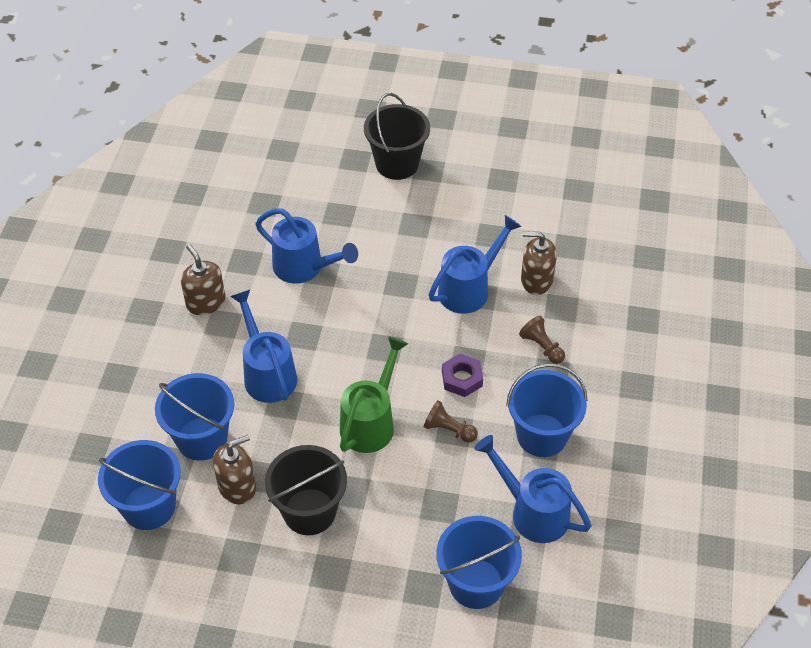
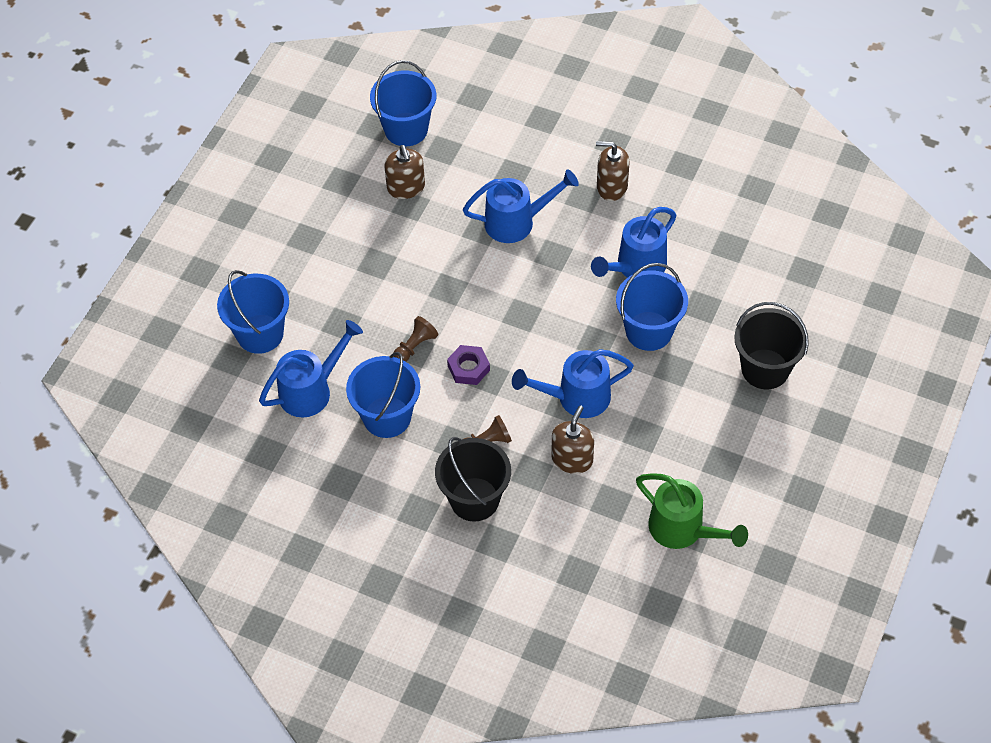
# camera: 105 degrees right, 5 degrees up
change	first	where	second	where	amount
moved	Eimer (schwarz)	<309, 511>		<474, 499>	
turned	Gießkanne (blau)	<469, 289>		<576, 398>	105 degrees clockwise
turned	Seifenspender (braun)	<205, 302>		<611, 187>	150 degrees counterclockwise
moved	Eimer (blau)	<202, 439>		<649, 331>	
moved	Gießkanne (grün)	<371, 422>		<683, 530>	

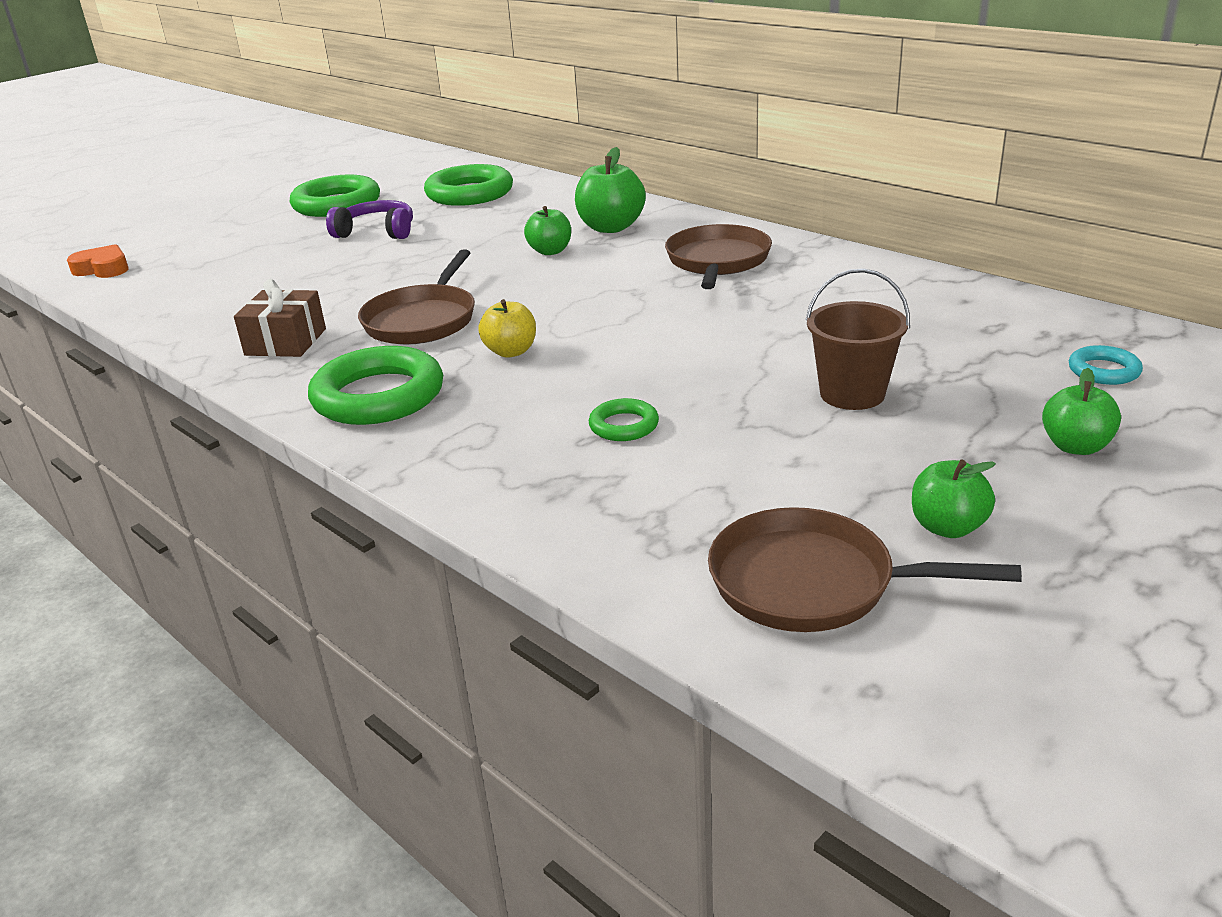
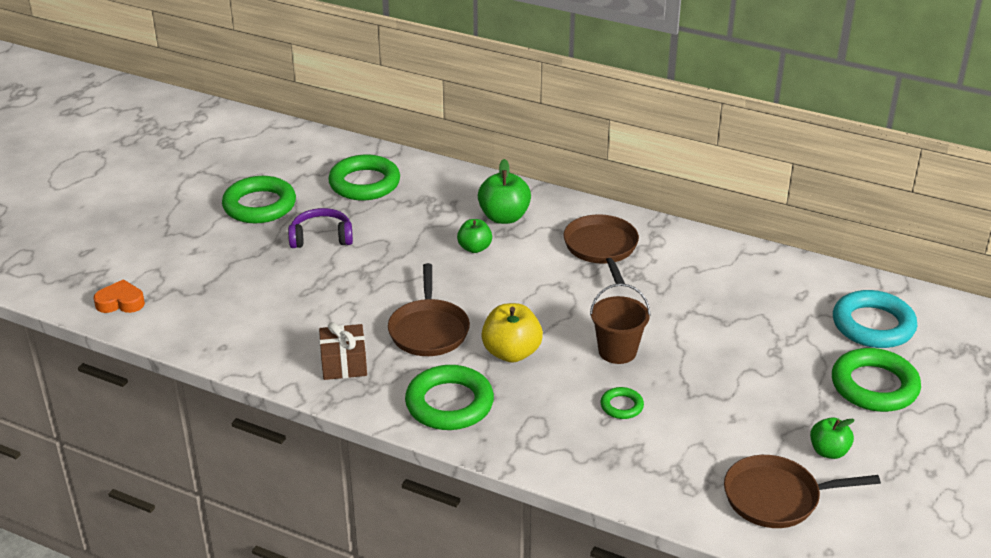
# camera: 20 degrees left, 5 degrees up
change	first	where	second	where	amount
resized	Apfel (gelb)	<511, 352>		<511, 353>	x1.56
moved	Eimer (braun)	<852, 394>		<617, 351>	
replaced	Apfel (grün)	<1075, 446>	Ring (grün)	<874, 386>	
resized	Ring (türkis)	<1103, 371>		<873, 325>	x2.05

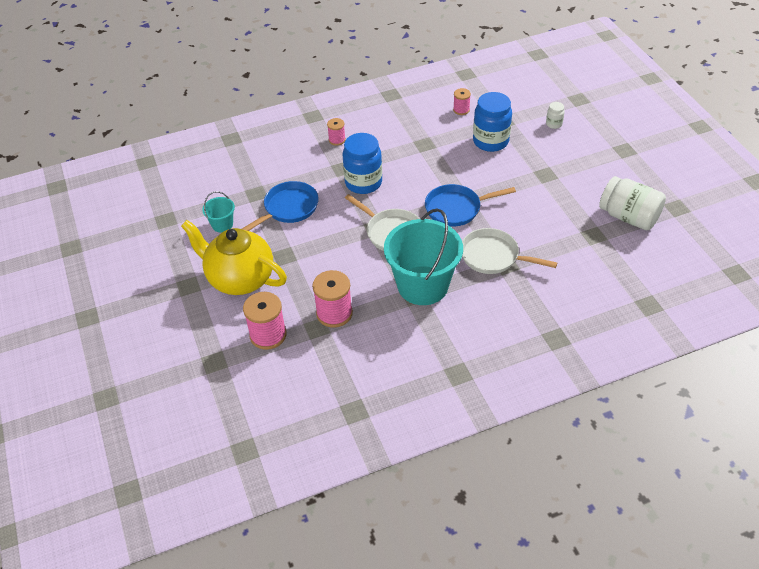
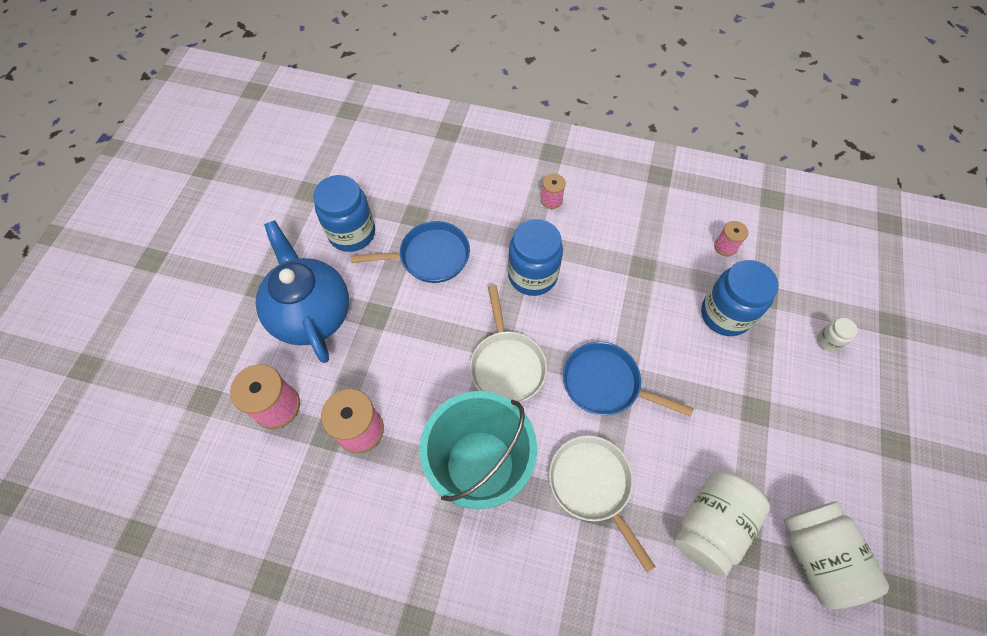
# camera: 35 degrees right, 15 degrees up
change	first	where	second	where	amount
recoloured	Teekanne (gelb)	<240, 278>	Teekanne (blau)	<312, 313>	
replaced	Eimer (türkis)	<222, 224>	Einmachglas (blau)	<352, 233>	
added			Einmachglas (weiß)	<710, 525>	

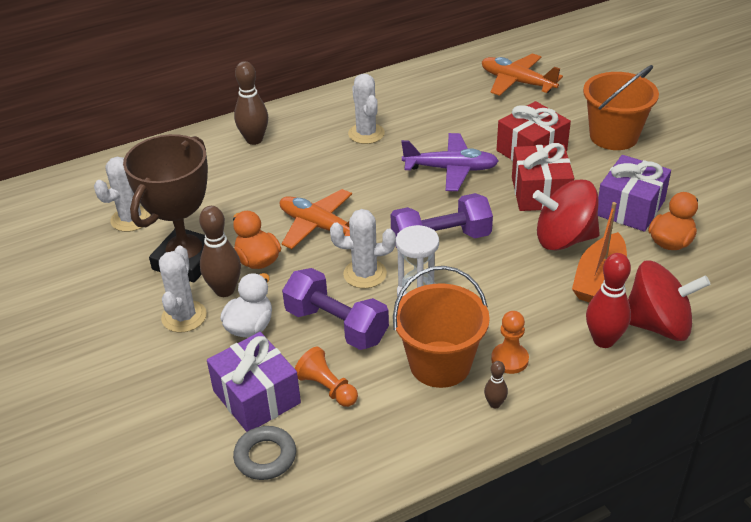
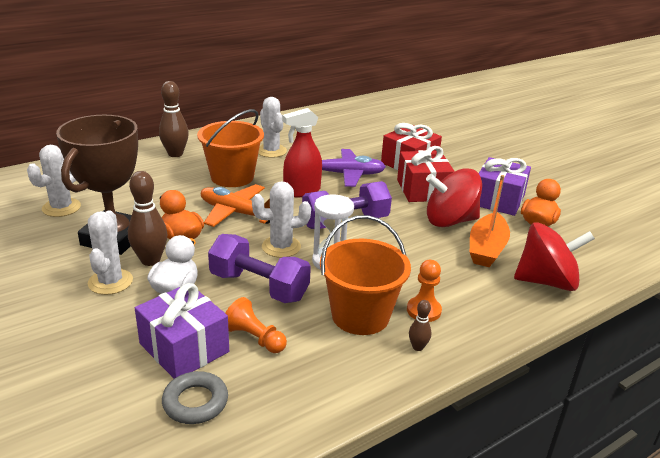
# camera: 10 degrees left, 10 degrees down
change	first	where	second	where	amount
moved	Eimer (orange)	<613, 136>		<232, 177>	
added			Sprühflasche (rot)	<301, 191>	
removed	Flugzeug (orange)	<517, 82>			
removed	Bowlingkegel (rot)	<603, 340>			

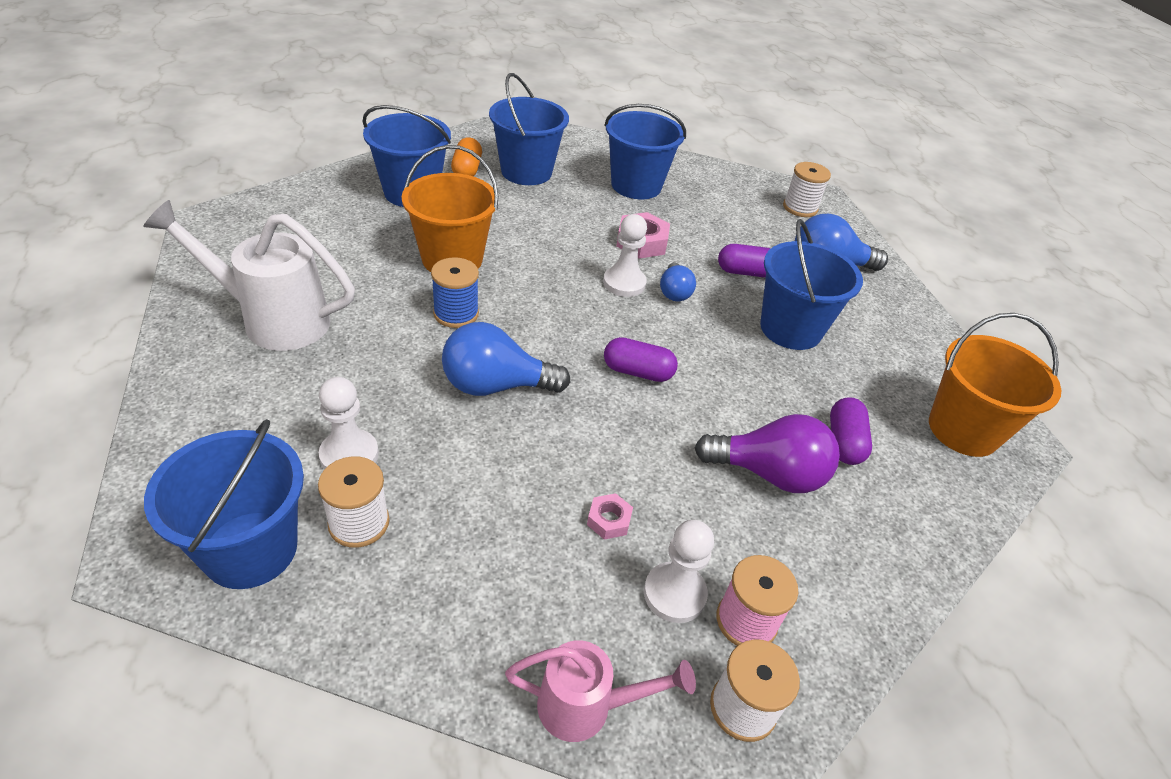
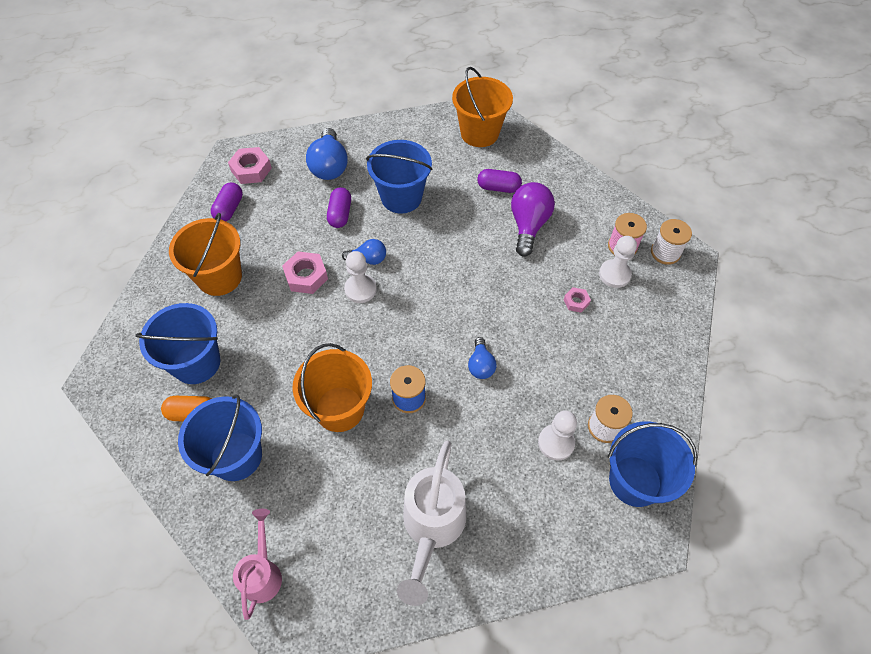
# camera: 85 degrees left, 15 degrees up
change	first	where	second	where	amount
recoloured	Eimer (blau)	<636, 185>	Eimer (orange)	<219, 277>	
moved	Kapsel (lila)	<637, 372>		<229, 209>	
replaced	Garnrolle (weiß)	<800, 208>	Sechskantmutter (rosa)	<251, 169>	
moved	Gießkanne (rosa)	<587, 707>		<263, 572>	
resized	Glühbirne (blau)	<495, 385>		<481, 365>	x0.58

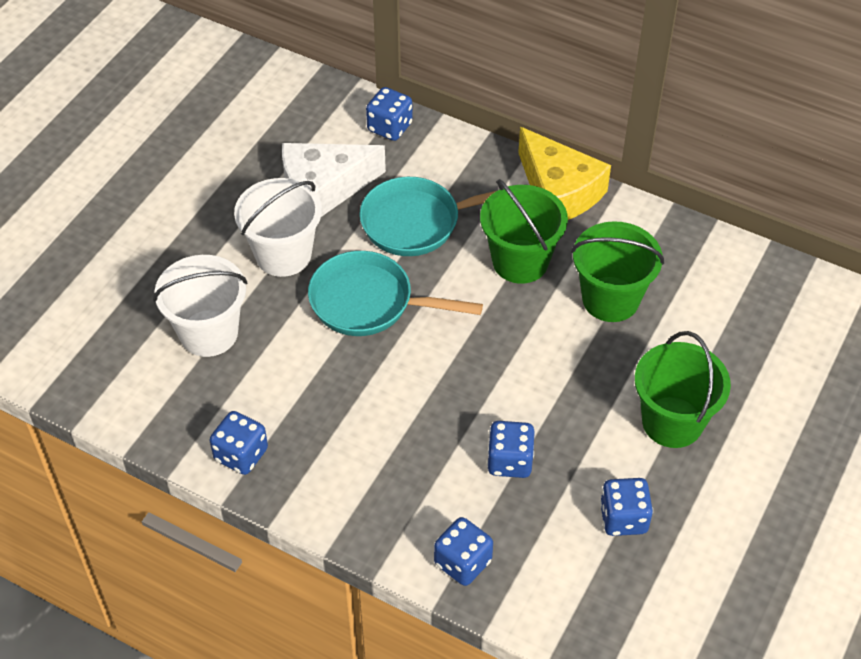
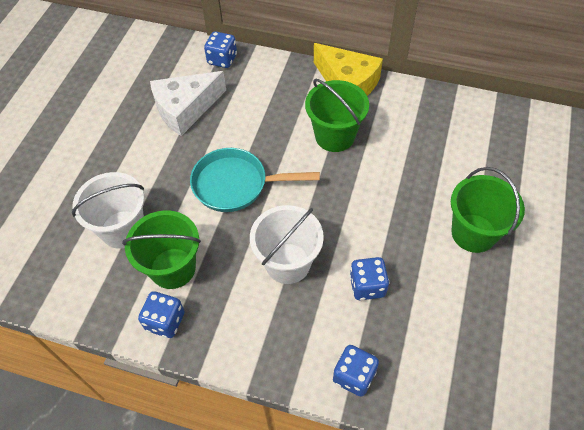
# camera: 10 degrees left, 5 degrees up
change	first	where	second	where	amount
moved	Eimer (grün)	<610, 299>		<173, 268>	
moved	Eimer (weiß)	<283, 255>		<288, 263>	
removed	Pfanne (türkis)	<418, 222>			
removed	Spielwürfel (blau)	<623, 518>			

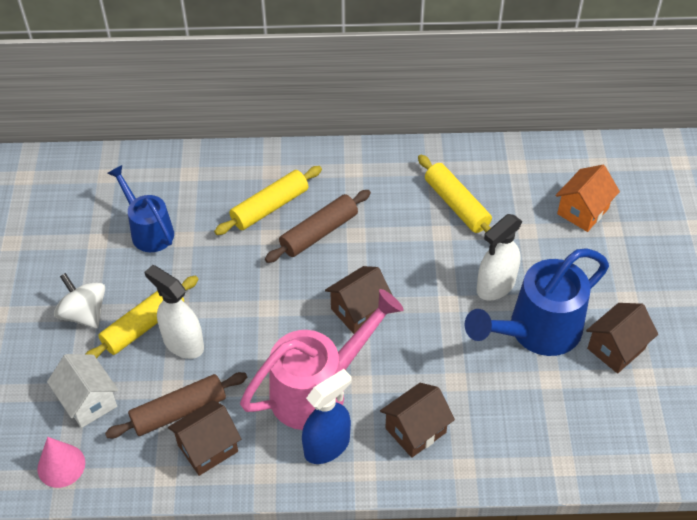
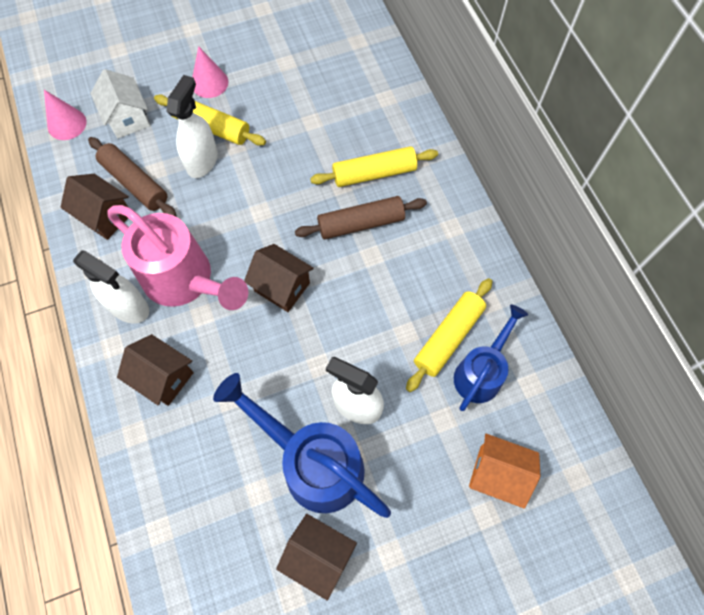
# camera: 70 degrees right, 15 degrees up
change	first	where	second	where	amount
recoloured	Sprühflasche (blau)	<327, 446>	Sprühflasche (weiß)	<129, 307>	
turned	Haus (weiß)	<88, 401>		<128, 118>	60 degrees counterclockwise
replaced	Kreisel (weiß)	<84, 314>	Kegel (rosa)	<209, 83>	
turned	Nudelholz (braun)	<319, 232>		<360, 223>	45 degrees counterclockwise
turned	Nudelholz (gelb)	<270, 207>		<374, 173>	45 degrees counterclockwise
moved	Gießkanne (blau)	<149, 230>		<480, 373>	

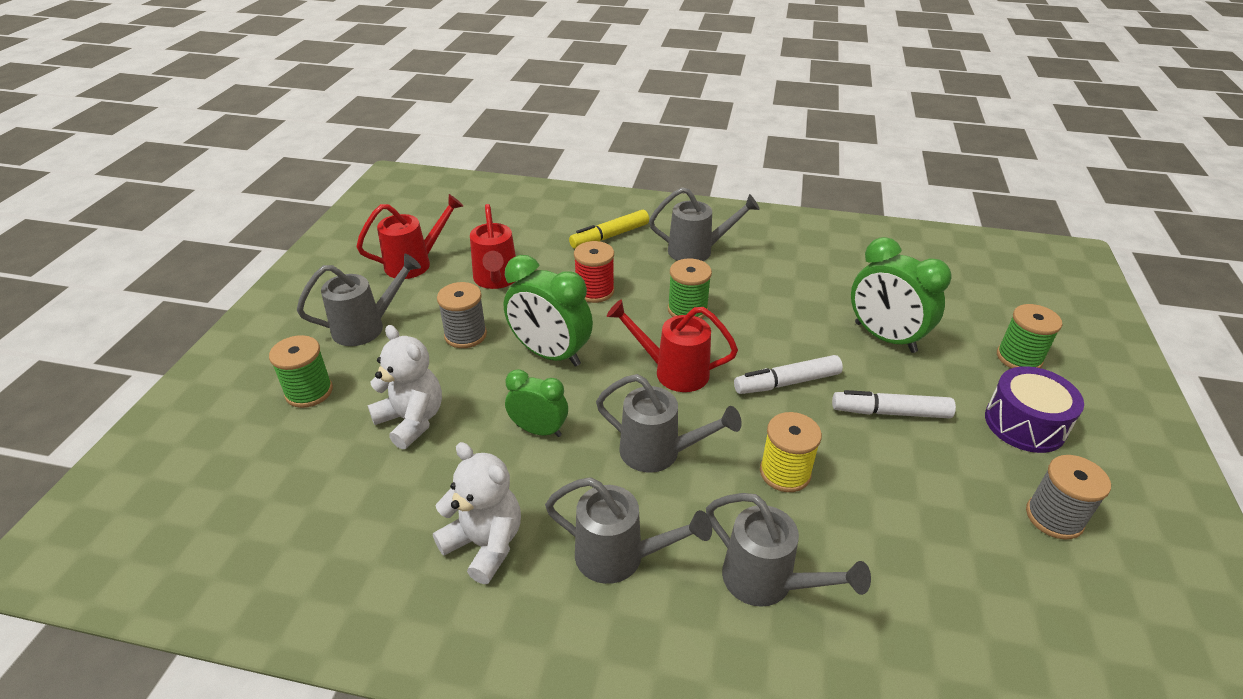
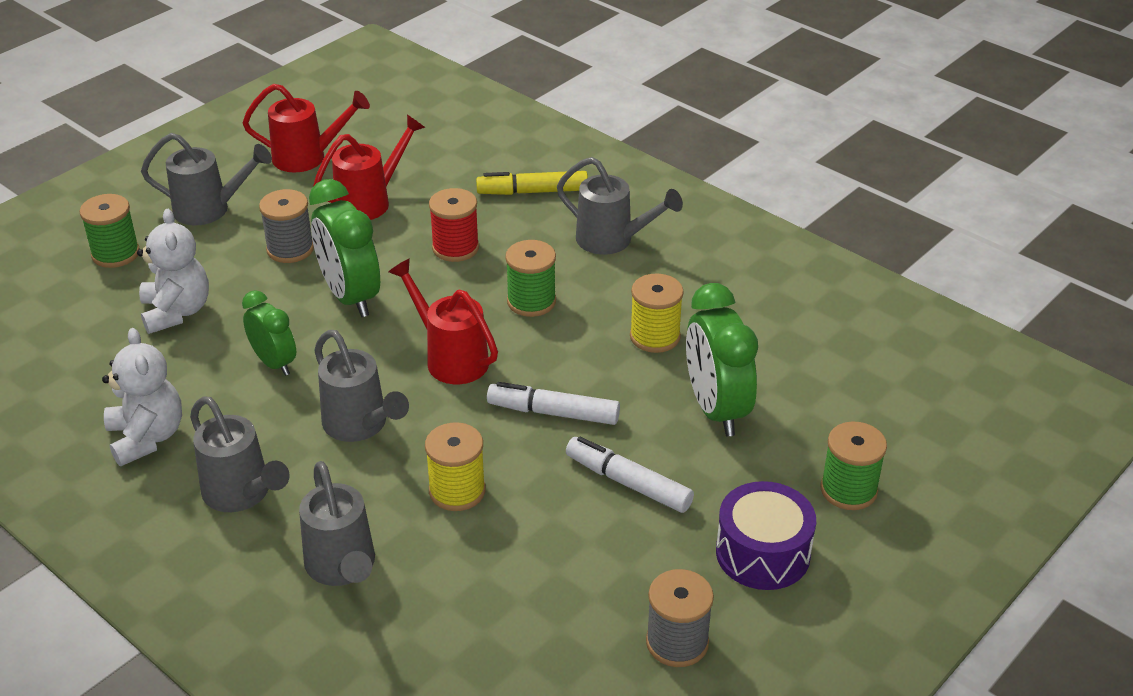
# camera: 30 degrees right, 0 degrees up
change	first	where	second	where	amount
turned	Gießkanne (rot)	<496, 280>		<369, 202>	150 degrees counterclockwise
added			Garnrolle (gelb)	<655, 336>	

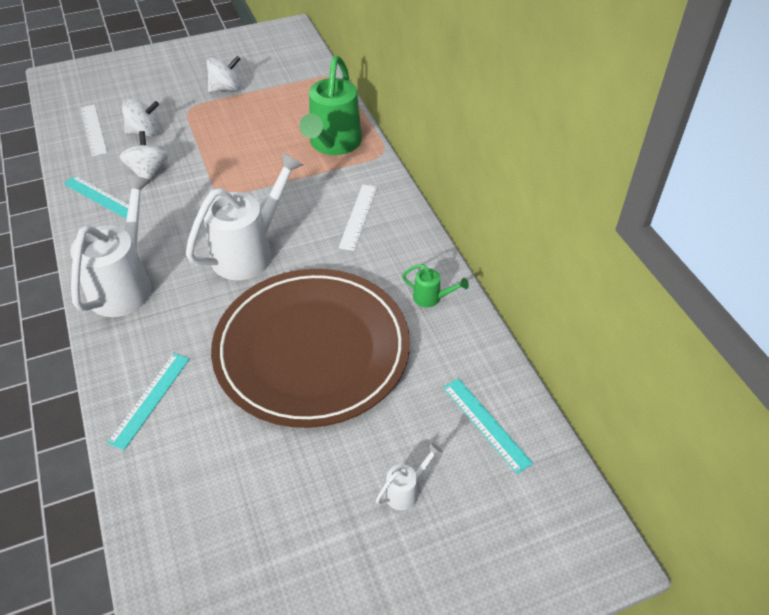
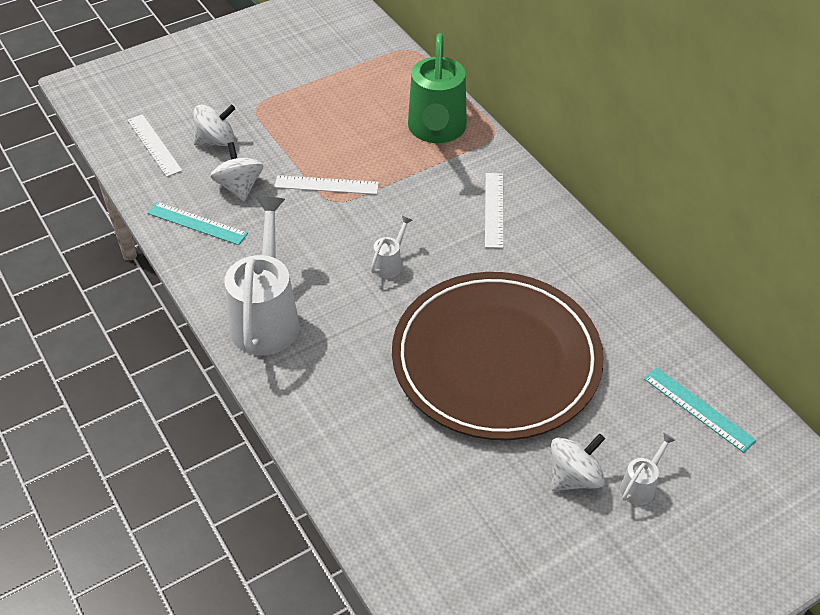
# camera: 10 degrees left, 0 degrees up
change	first	where	second	where	amount
added			Lineal (weiß)	<326, 185>	
resized	Gießkanne (weiß)	<249, 252>		<389, 264>	x0.44
moved	Kreisel (weiß)	<226, 88>		<574, 477>	
removed	Lineal (türkis)	<150, 399>			
removed	Gießkanne (grün)	<431, 298>			

